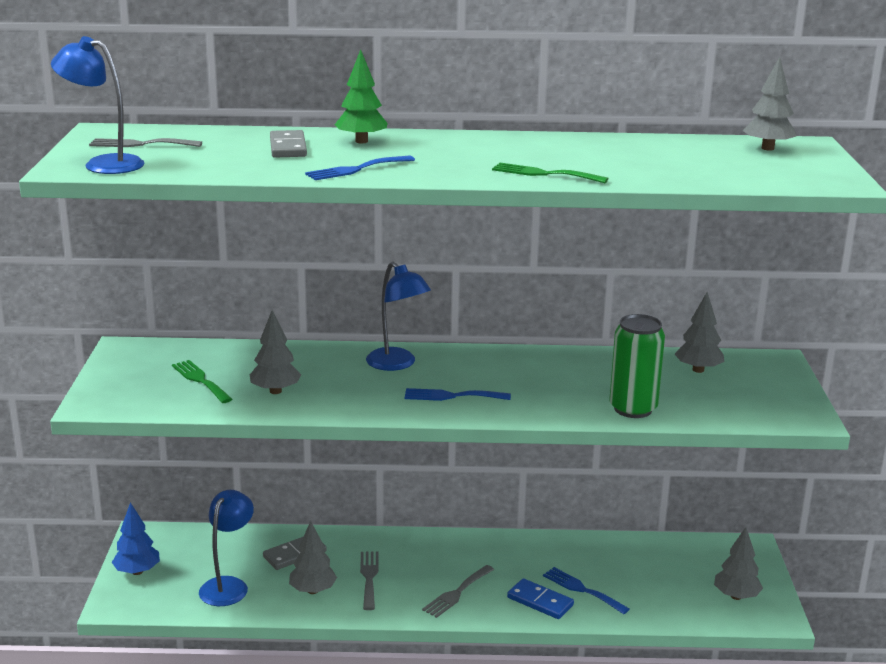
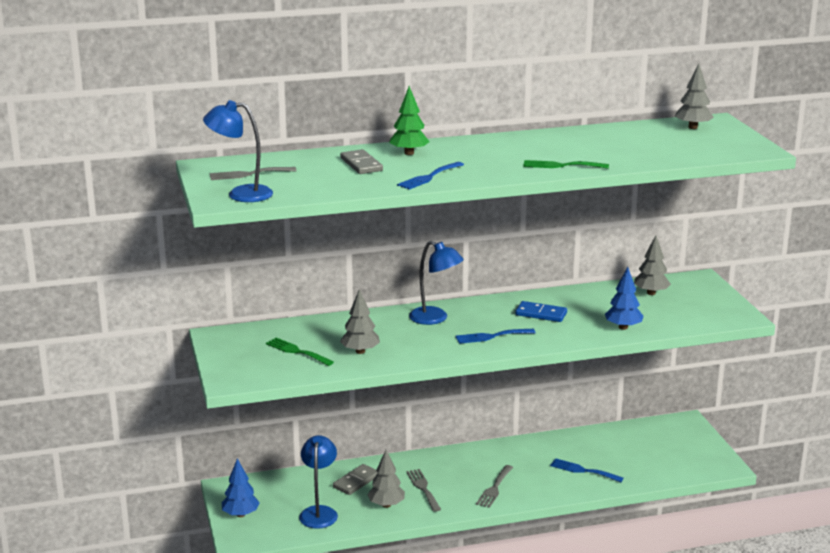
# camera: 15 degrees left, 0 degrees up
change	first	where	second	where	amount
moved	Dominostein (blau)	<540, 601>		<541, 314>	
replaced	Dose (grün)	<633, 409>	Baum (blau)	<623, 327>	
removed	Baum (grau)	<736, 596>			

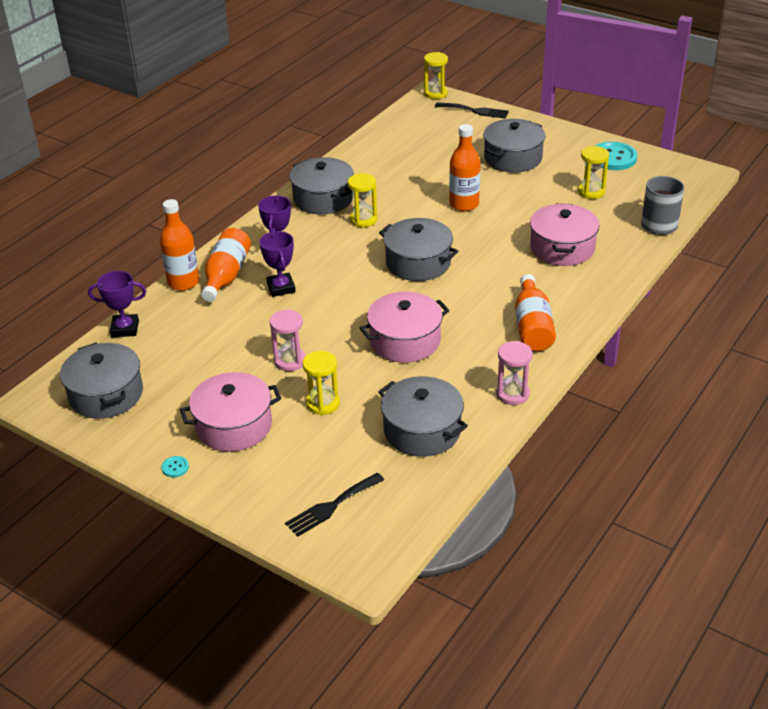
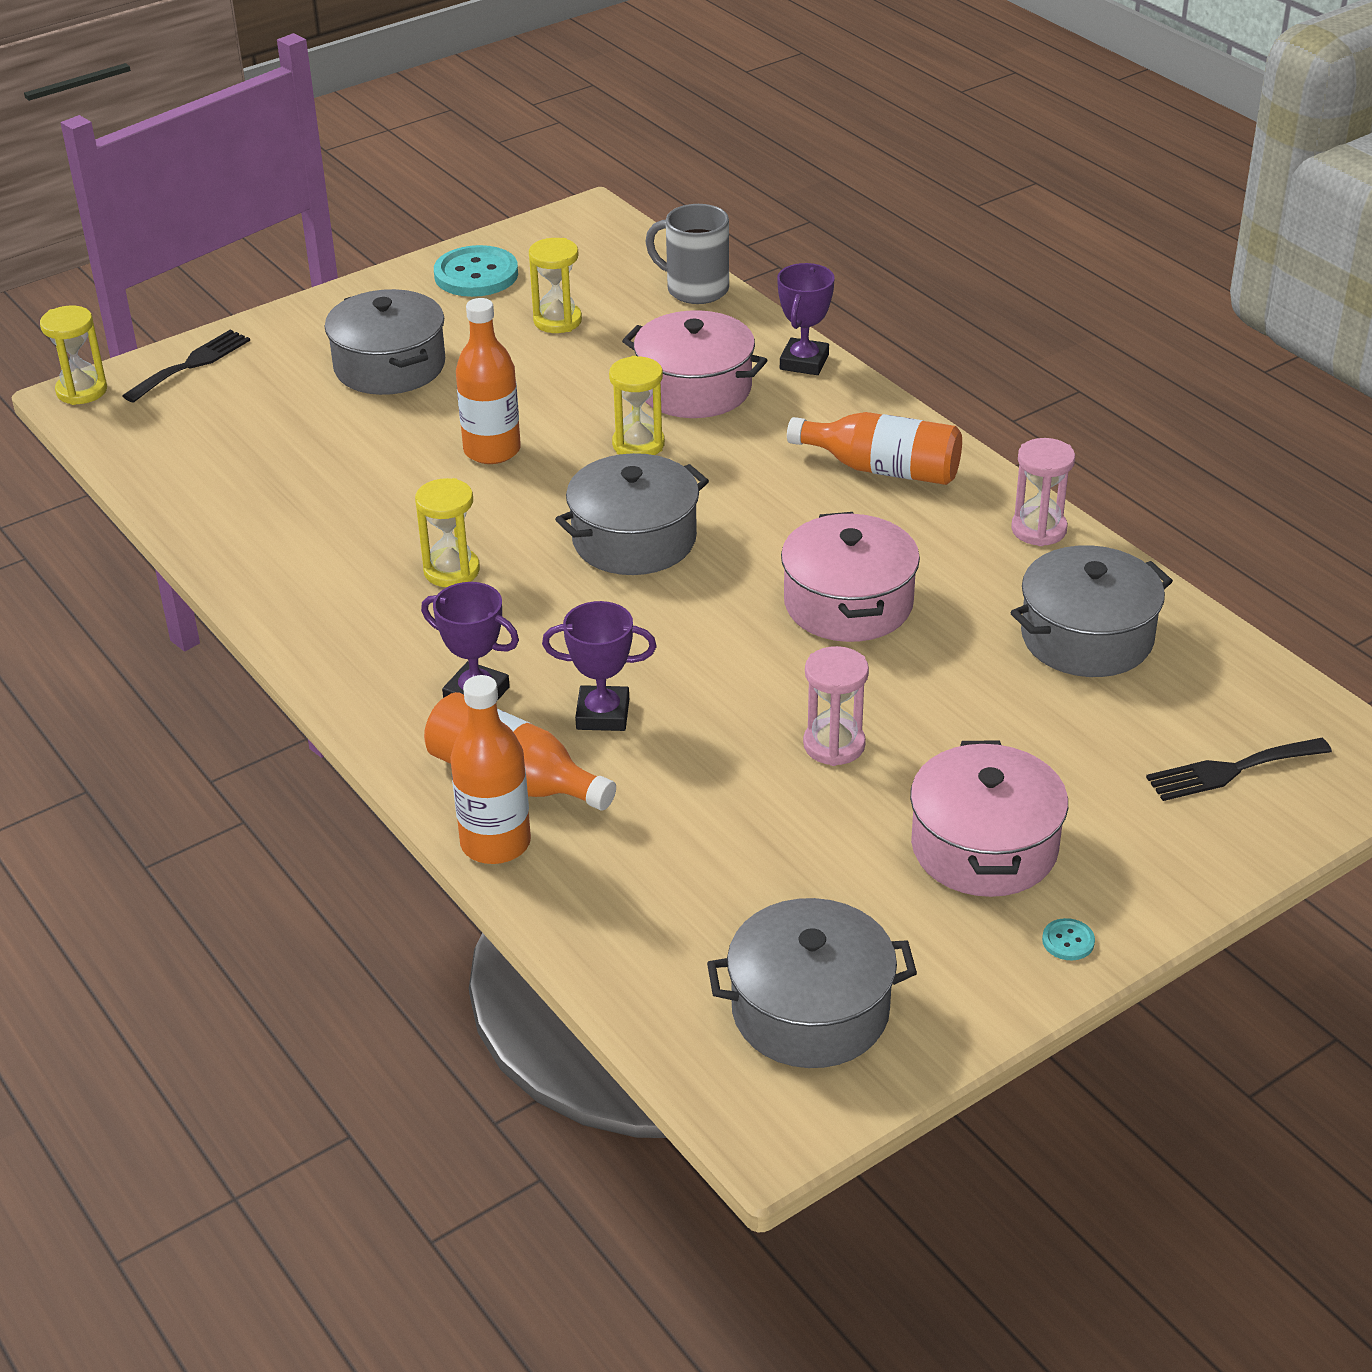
# camera: 70 degrees left, 0 degrees up
change	first	where	second	where	amount
moved	Sanduhr (gelb)	<323, 403>		<638, 444>	
moved	Pokal (lila)	<125, 329>		<804, 362>	
turned	Gabel (schwarz)	<331, 506>		<1231, 770>	90 degrees clockwise
removed	Kochtopf (grau)	<323, 198>			

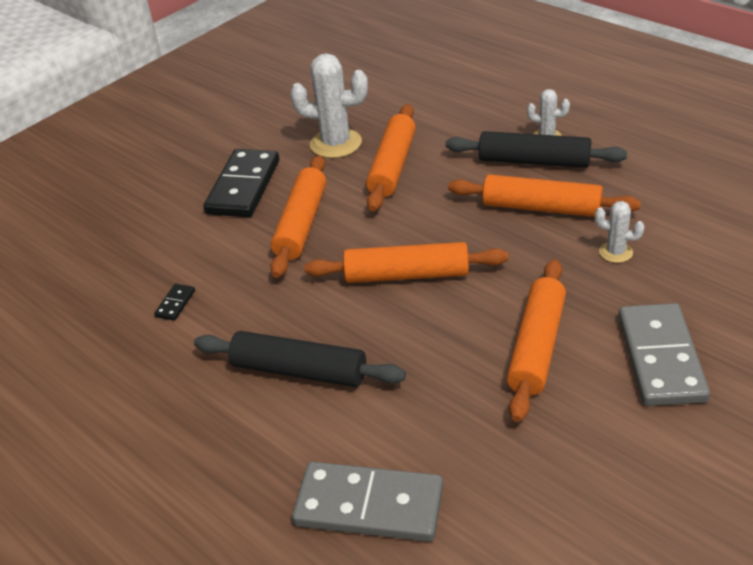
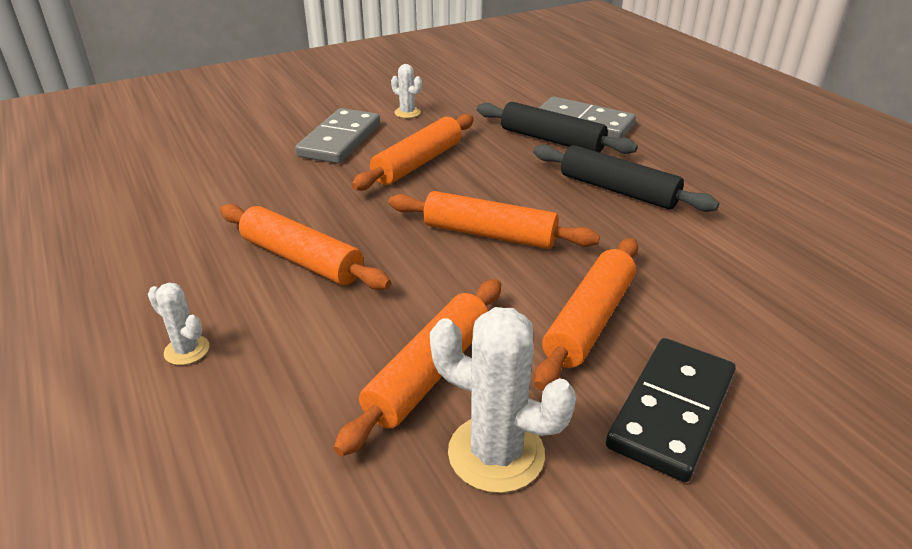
# camera: 165 degrees left, 5 degrees down
change	first	where	second	where	amount
moved	Kaktus (weiß)	<615, 252>		<407, 113>	
moved	Nudelholz (schwarz)	<534, 161>		<552, 140>	
removed	Dominostein (schwarz)	<175, 304>			

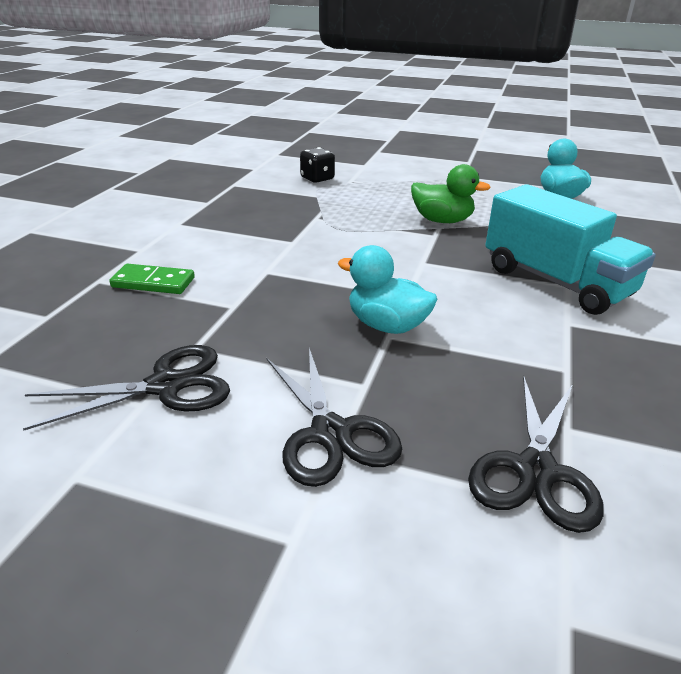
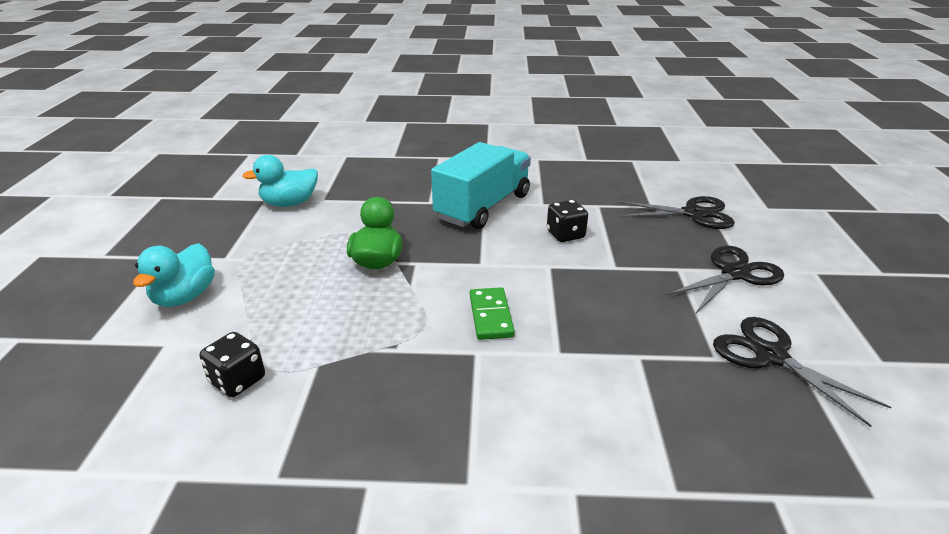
# camera: 105 degrees left, 0 degrees up
change	first	where	second	where	amount
moved	Ente (türkis)	<387, 326>		<185, 297>	
moved	Dominostein (grün)	<153, 282>		<490, 316>	
added			Spielwürfel (schwarz)	<565, 235>	

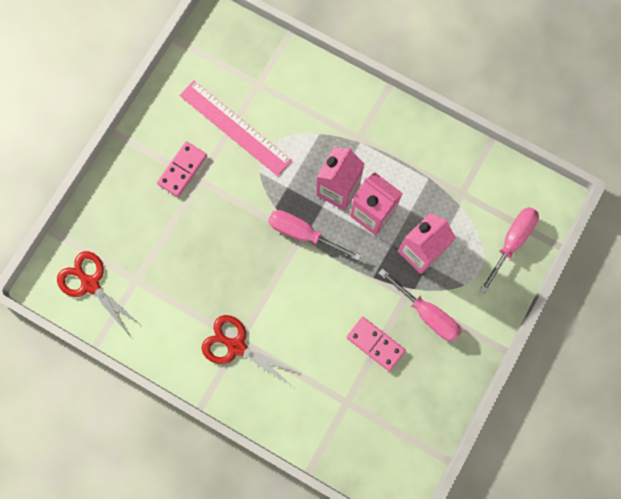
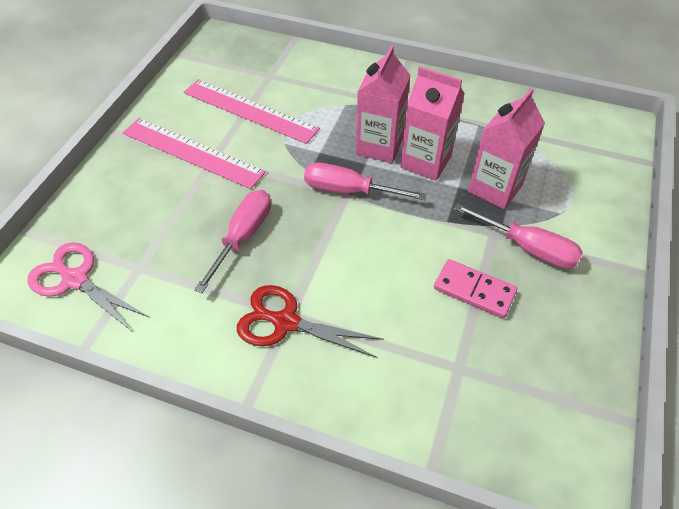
# camera: 10 degrees left, 25 degrees down
change	first	where	second	where	amount
recoloured	Schere (rot)	<90, 284>	Schere (rosa)	<75, 279>	
replaced	Dominostein (rosa)	<182, 170>	Lineal (rosa)	<192, 152>	
moved	Schraubenzieher (rosa)	<511, 242>		<243, 237>	

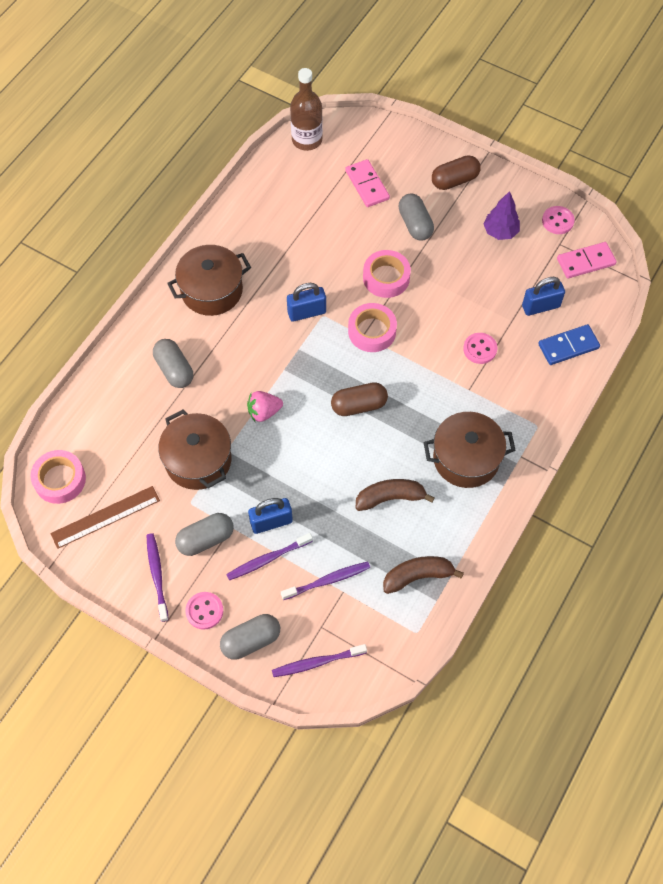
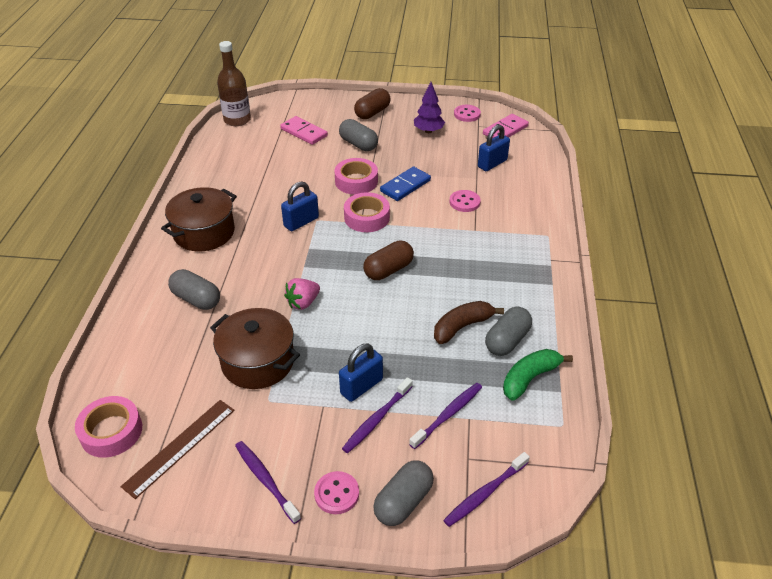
# camera: 25 degrees left, 20 degrees down
change	first	where	second	where	amount
moved	Dominostein (blau)	<568, 346>		<405, 186>	
moved	Kapsel (grau)	<206, 539>		<507, 341>	
recoloured	Banane (braun)	<418, 576>	Banane (grün)	<530, 378>	
removed	Kochtopf (braun)	<466, 458>			

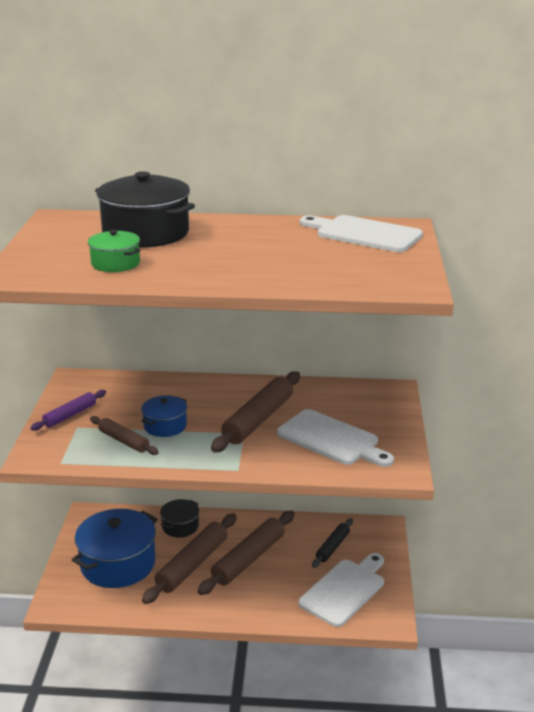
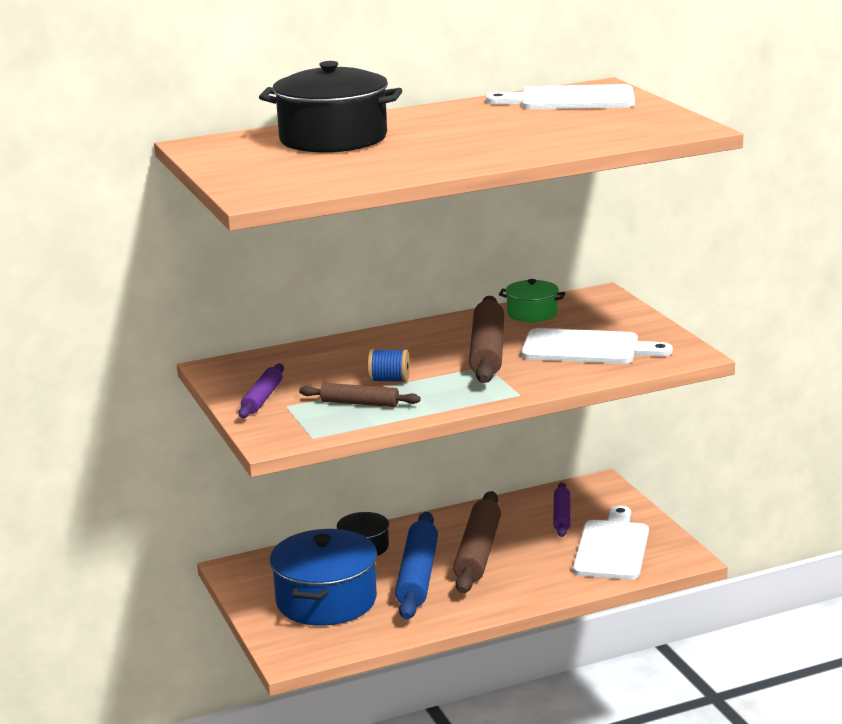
# camera: 25 degrees left, 5 degrees down
change	first	where	second	where	amount
replaced	Kochtopf (blau)	<165, 426>	Garnrolle (blau)	<389, 380>	
recoloured	Nudelholz (braun)	<192, 565>	Nudelholz (blau)	<418, 576>	
moved	Kochtopf (grün)	<115, 263>		<532, 313>	
recoloured	Nudelholz (schwarz)	<333, 547>	Nudelholz (lila)	<562, 516>	

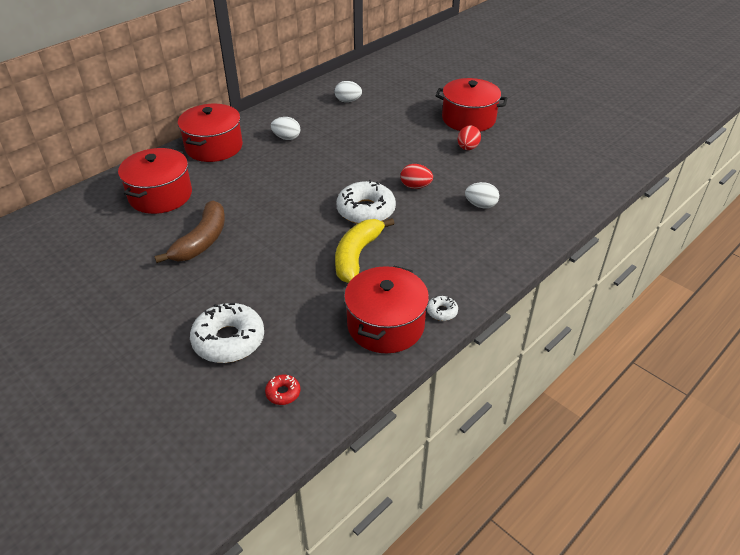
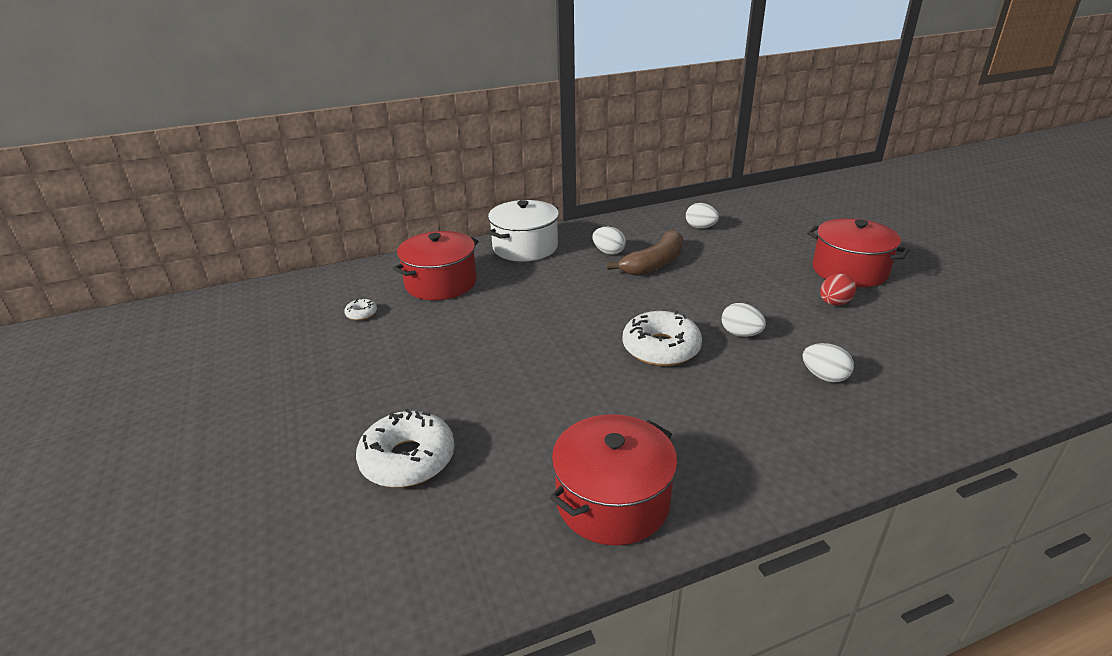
# camera: 25 degrees right, 10 degrees down
change	first	where	second	where	amount
moved	Donut (weiß)	<442, 311>		<361, 314>	
recoloured	Kochtopf (rot)	<214, 147>	Kochtopf (weiß)	<525, 247>	
moved	Banane (braun)	<202, 241>		<654, 263>	
recoloured	Ei (rot)	<415, 186>	Ei (weiß)	<741, 334>	
removed	Donut (rot)	<283, 393>			
removed	Banane (gelb)	<357, 256>			

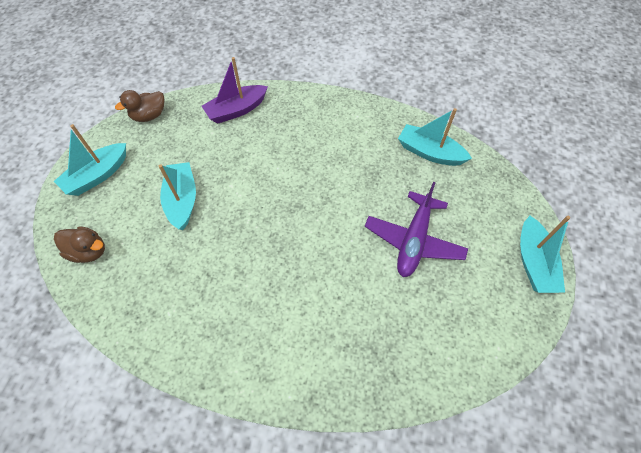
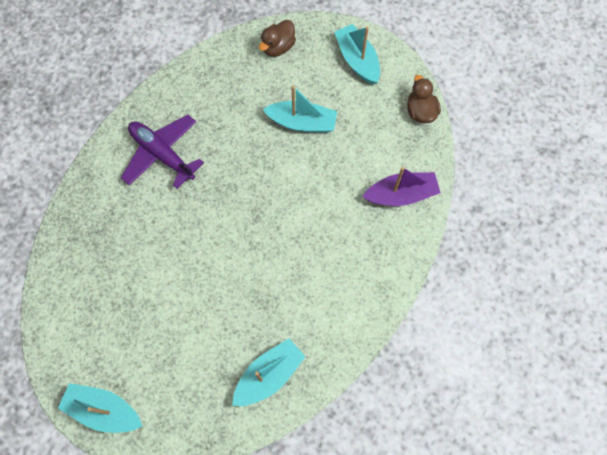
# camera: 110 degrees right, 10 degrees up
change	first	where	second	where	amount
moved	Flugzeug (lila)	<414, 240>		<162, 154>	
turned	Boot (lila)	<236, 110>		<401, 194>	90 degrees clockwise

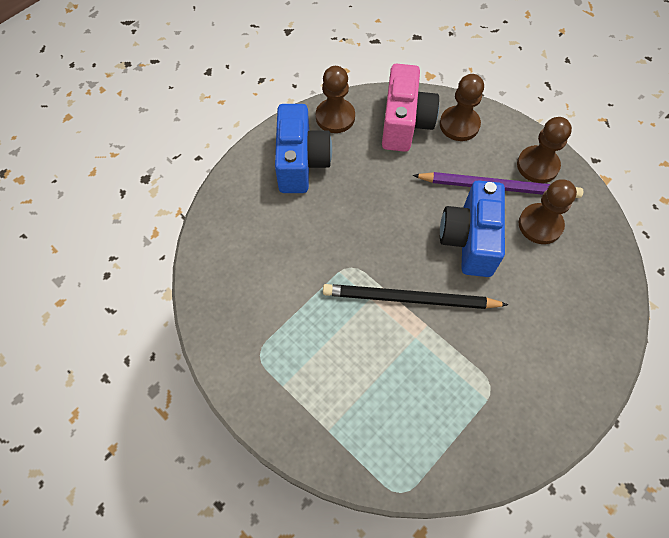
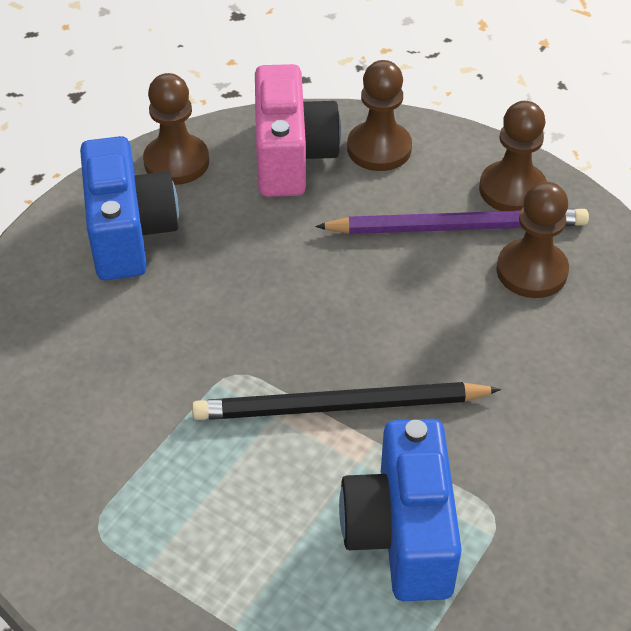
# camera: 10 degrees left, 15 degrees down
change	first	where	second	where	amount
moved	Kamera (blau)	<469, 240>		<402, 533>	

